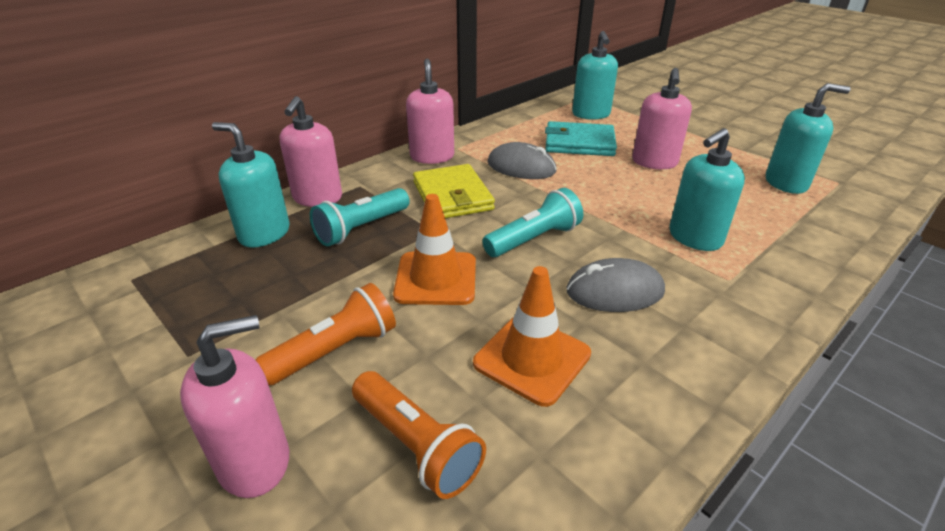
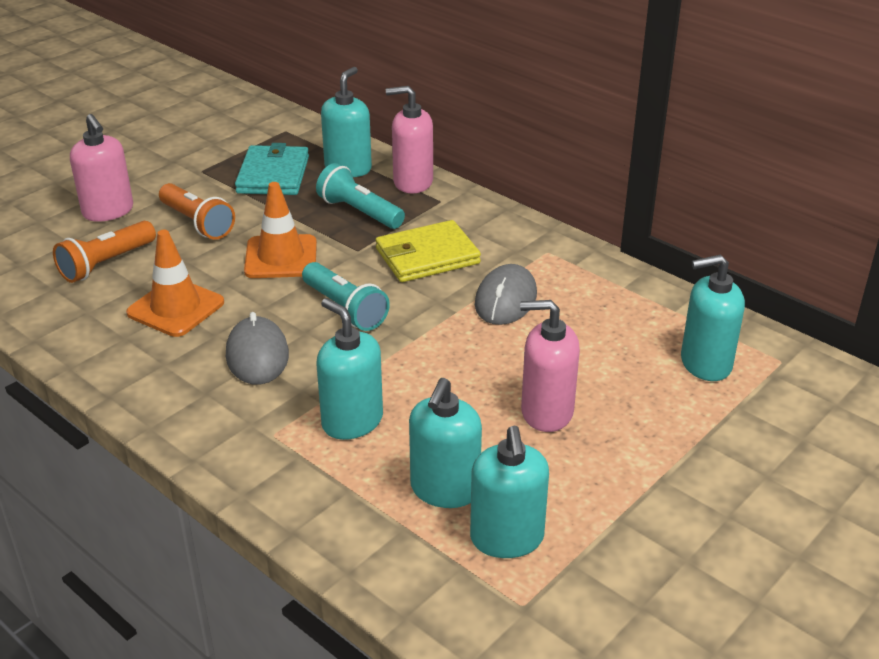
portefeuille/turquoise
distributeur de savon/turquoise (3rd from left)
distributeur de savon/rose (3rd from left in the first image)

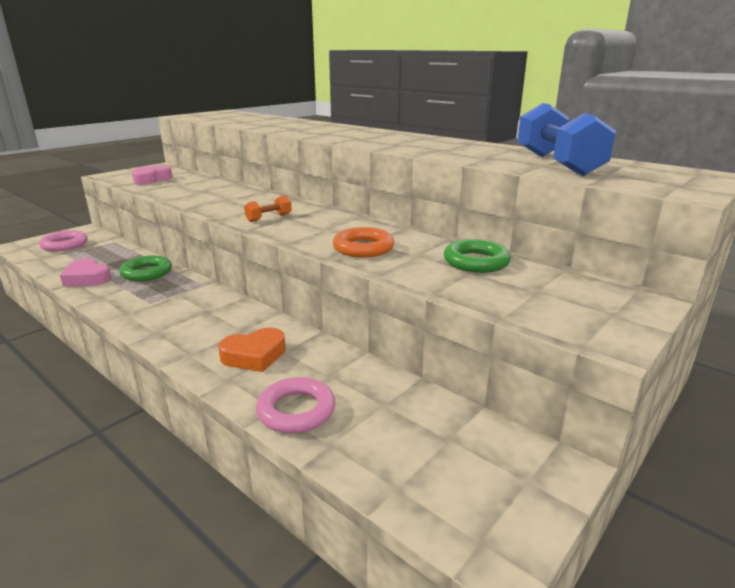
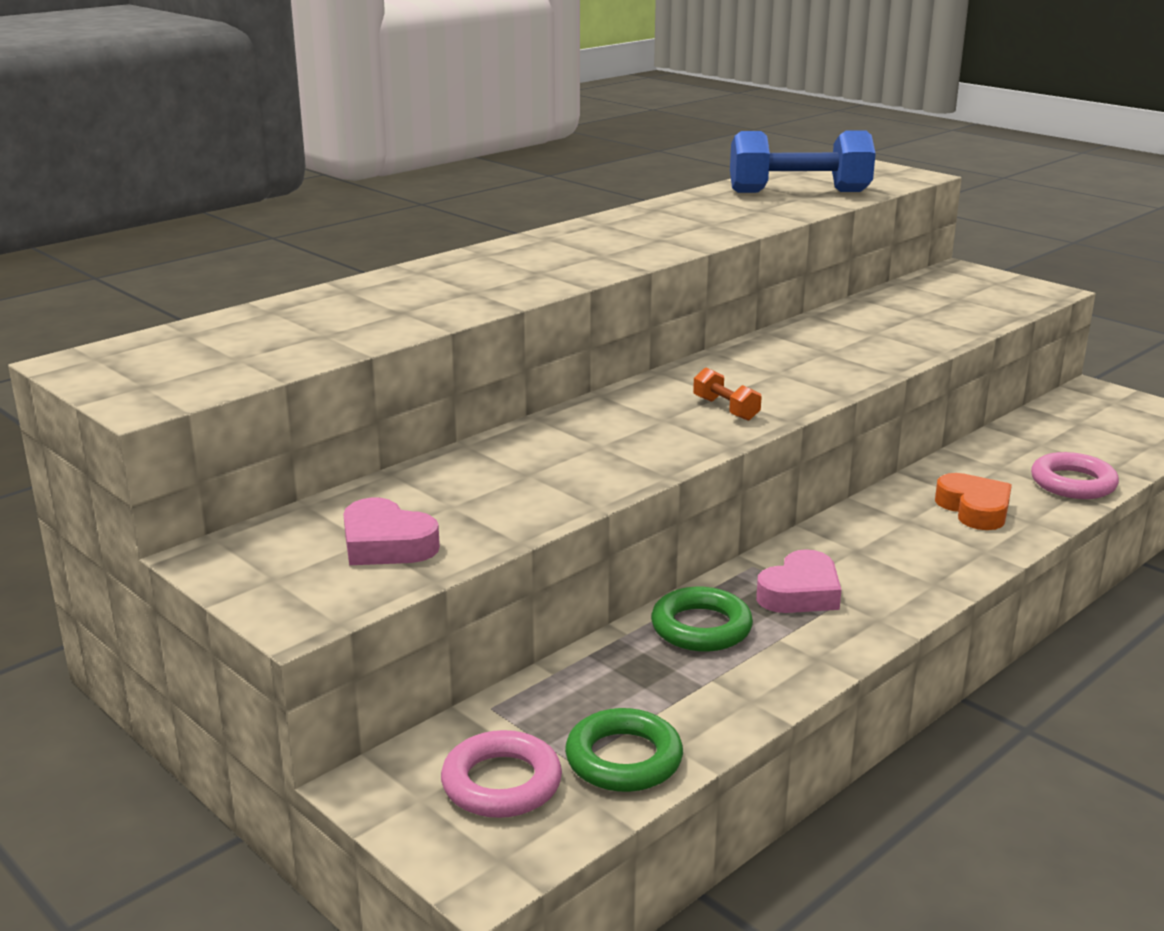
anneau/vert (1st from left)
cœur/rose (2nd from left)
anneau/orange

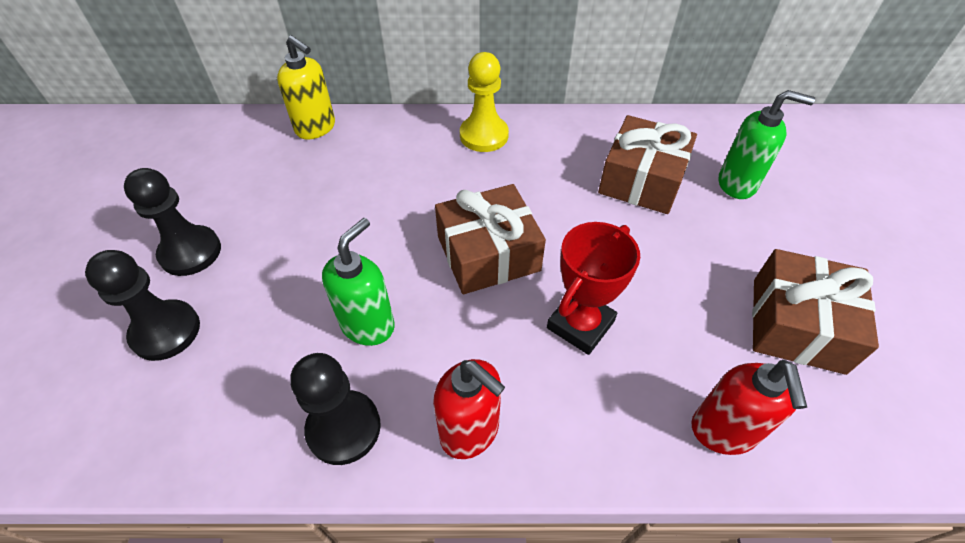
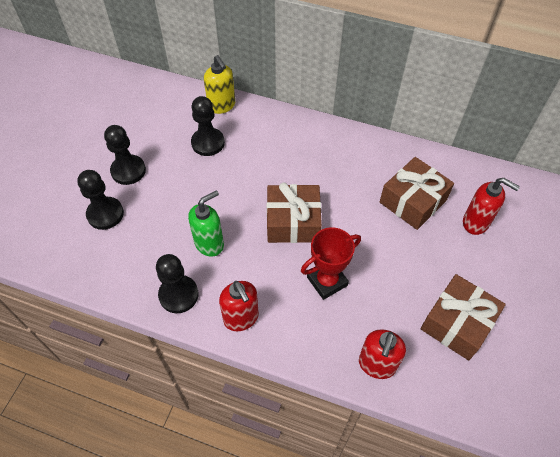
pion/noir (4th from left)
distributeur de savon/rouge (3rd from left)
pion/jaune

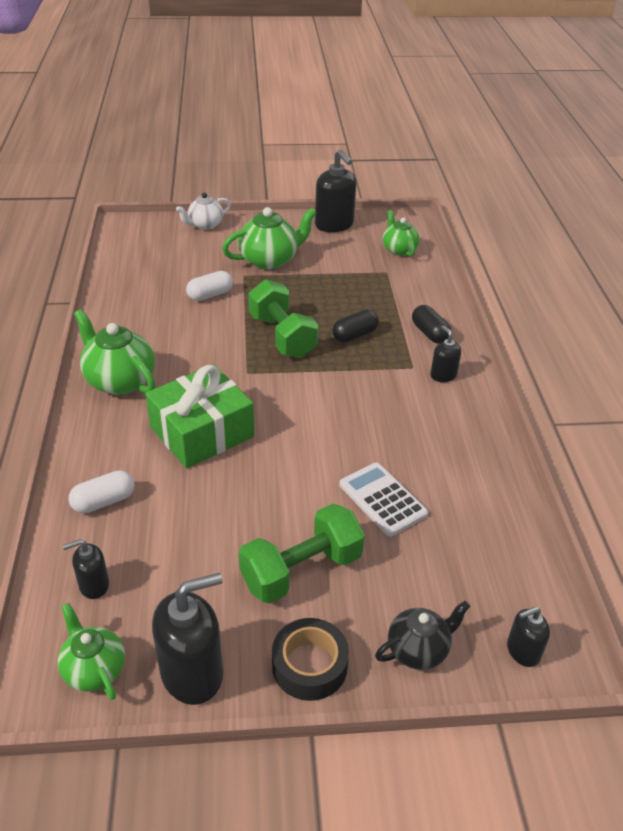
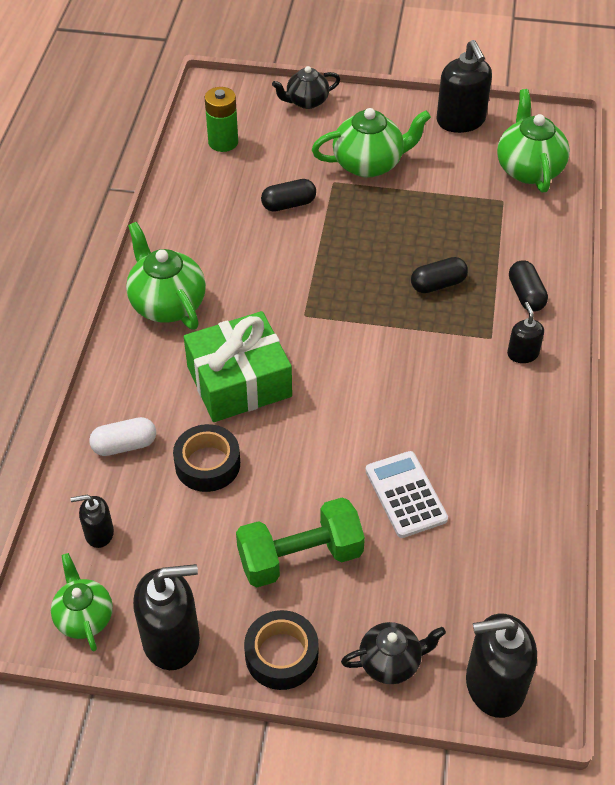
ruban adhésif/noir (1st from left)
pile/vert
gélule/noir (1st from left)
théière/noir (1st from left)
distributeur de savon/noir (4th from left)
théière/vert (4th from left)
haltère/vert (1st from left in the first image)

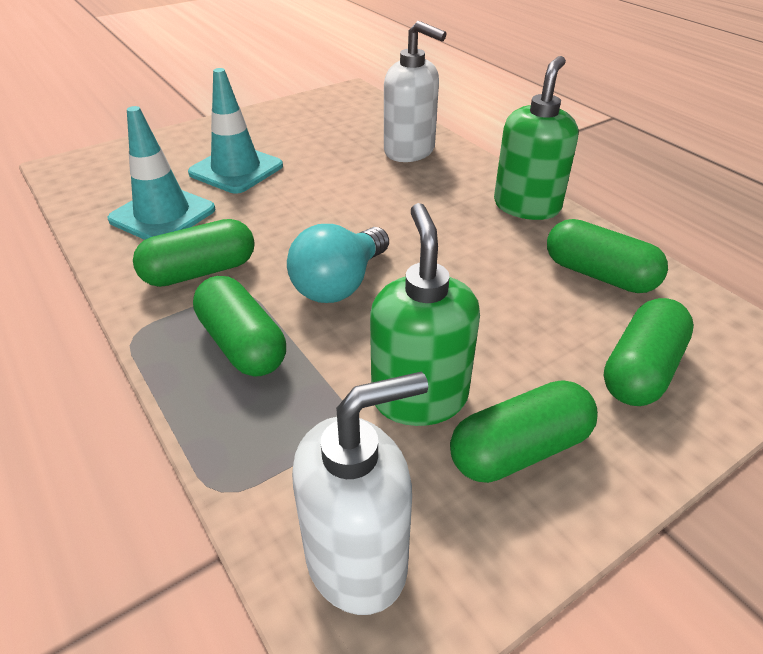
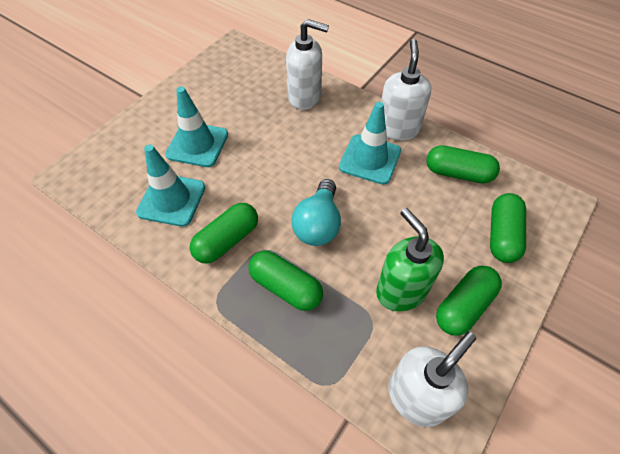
cône de chantier/turquoise (3rd from left)
distributeur de savon/blanc (2nd from left)

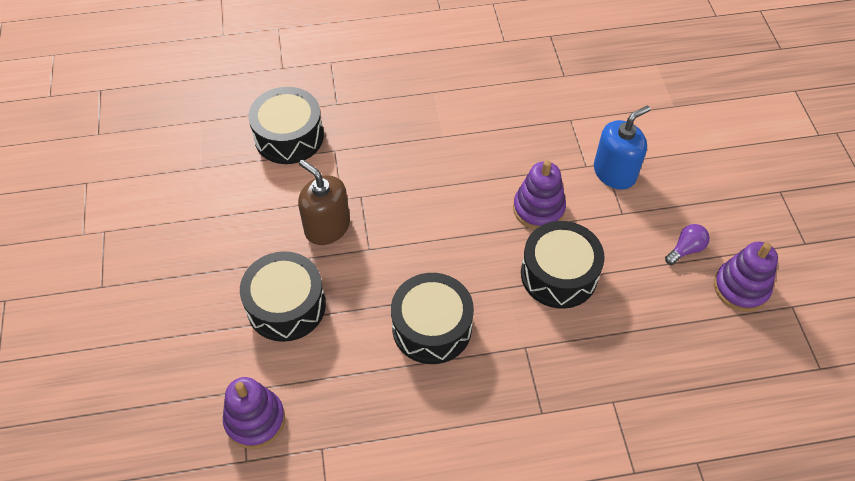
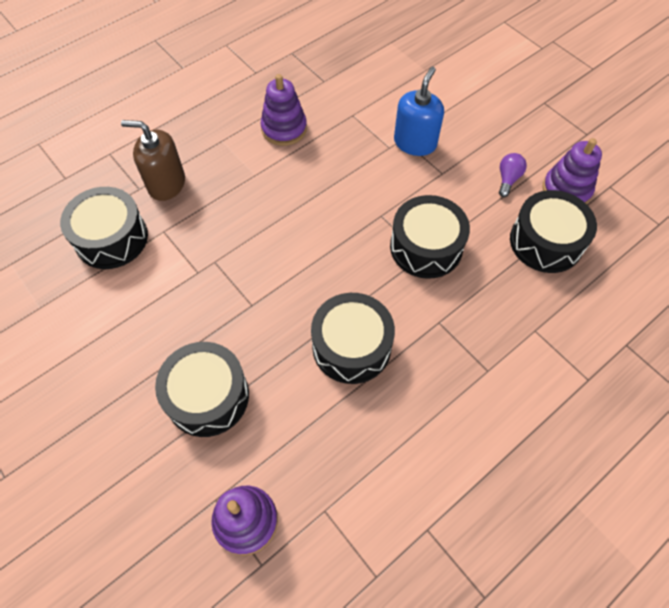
distributeur de savon/marron
jouet à empiler/violet (2nd from left)
tambour/noir (5th from left)

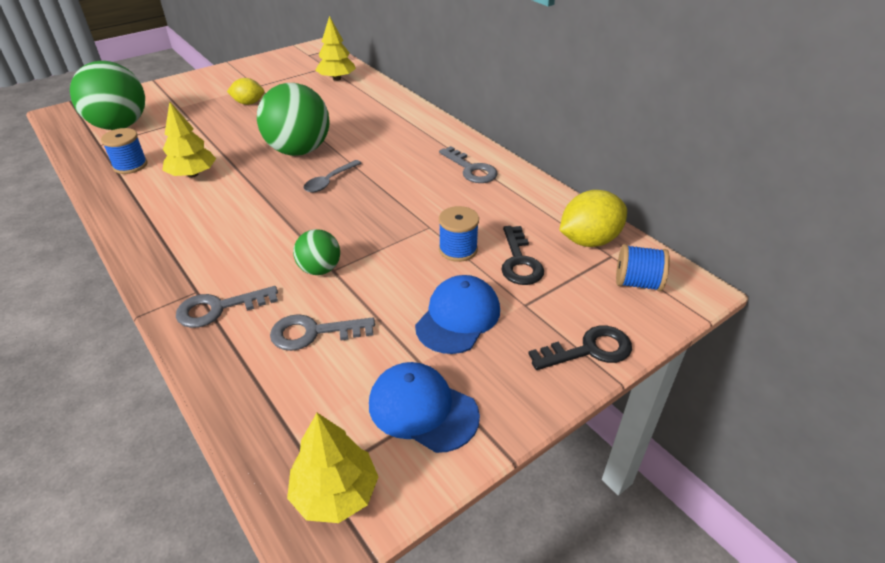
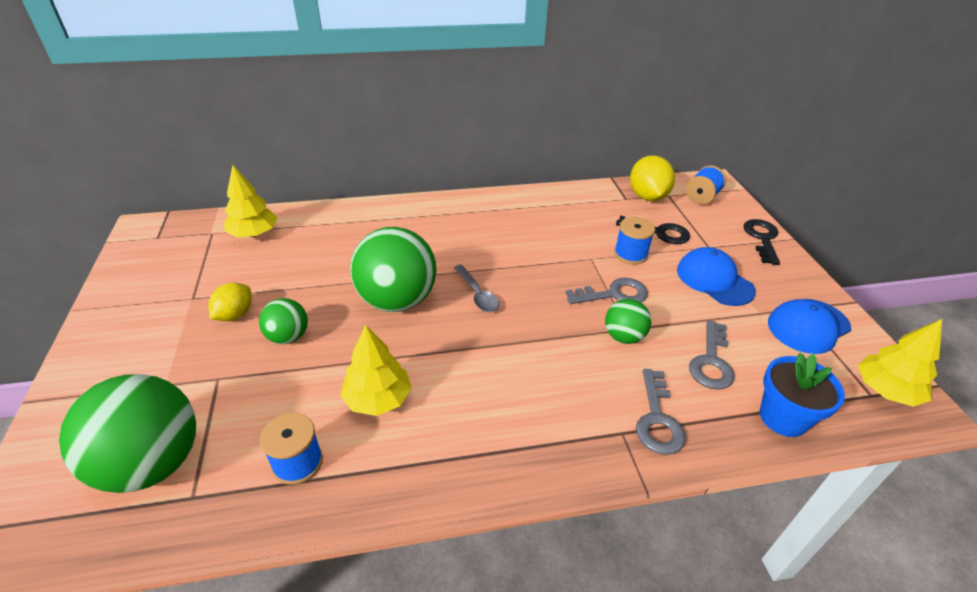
balle/vert (2nd from left)
clé/gris (1st from left)
pot de fleurs/bleu

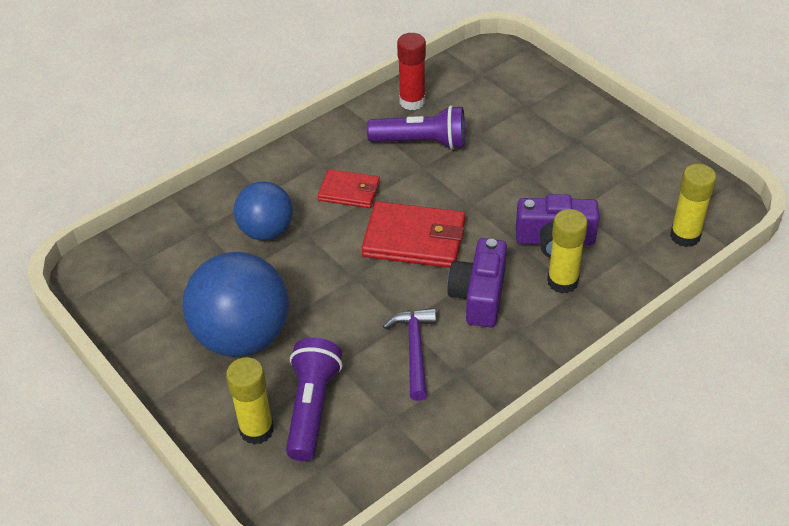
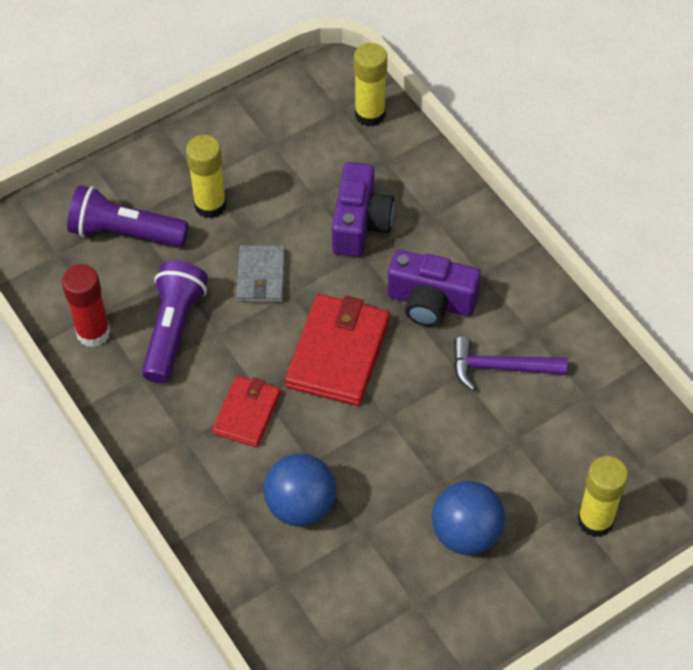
lampe de poche/violet (1st from left)
bâton de colle/jaune (1st from left)
portefeuille/gris
balle/bleu (2nd from left)

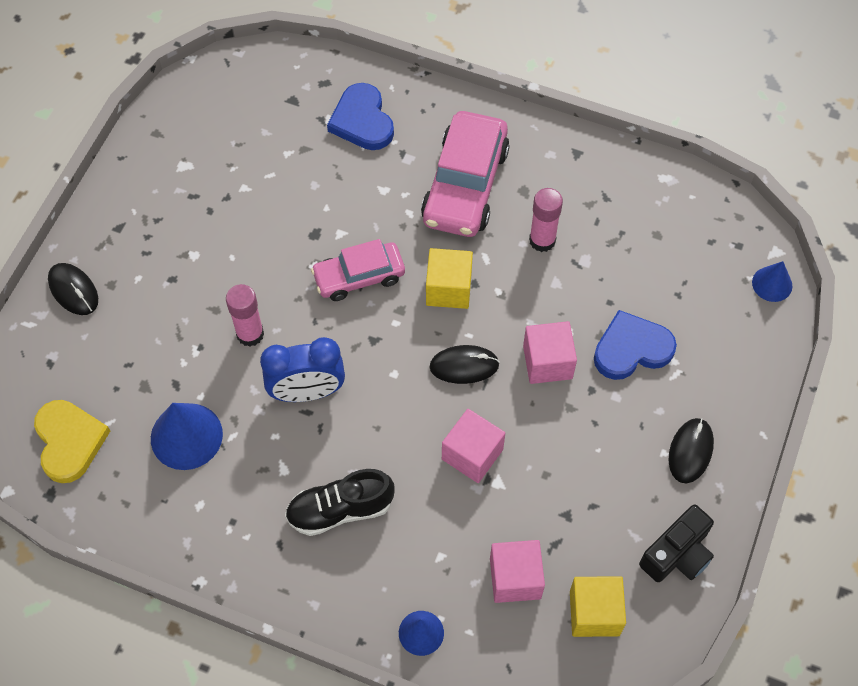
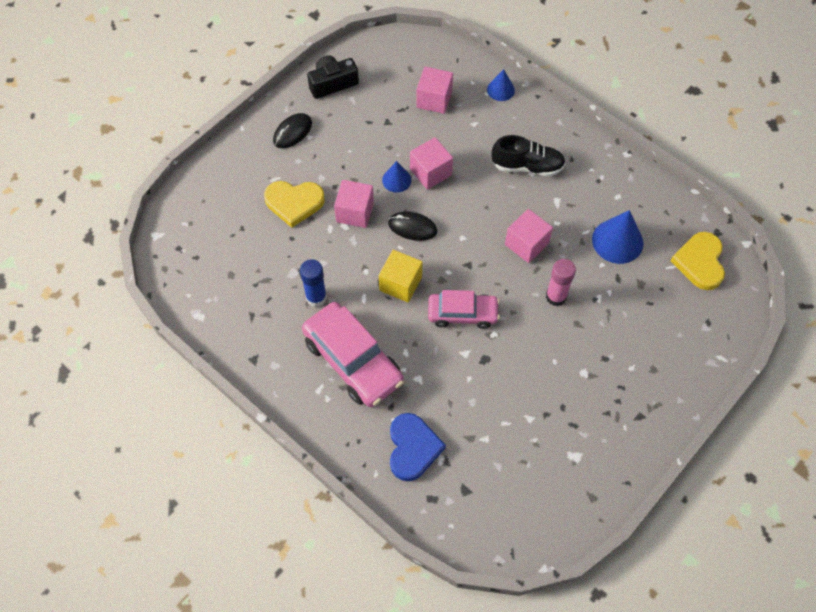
cœur/jaune (1st from left)
bâton de colle/bleu
voiture/rose (1st from left)
cône/bleu (1st from left)
cube/rose (4th from left)
souris/noir (1st from left in the first image)
cube/jaune (2nd from left in the first image)

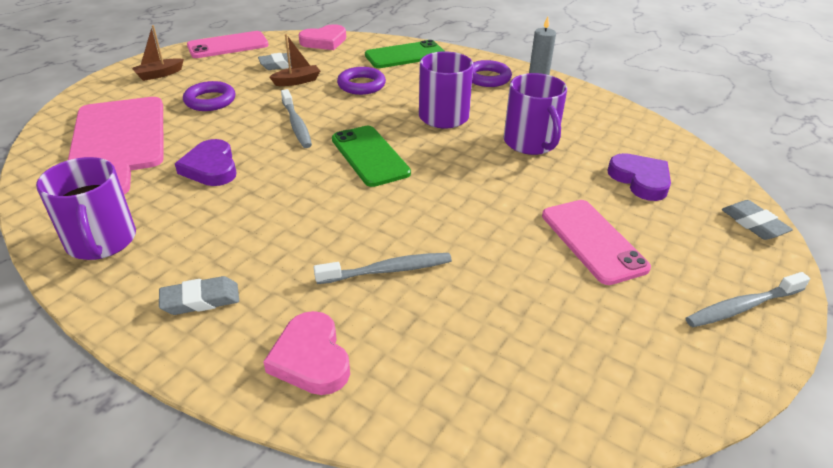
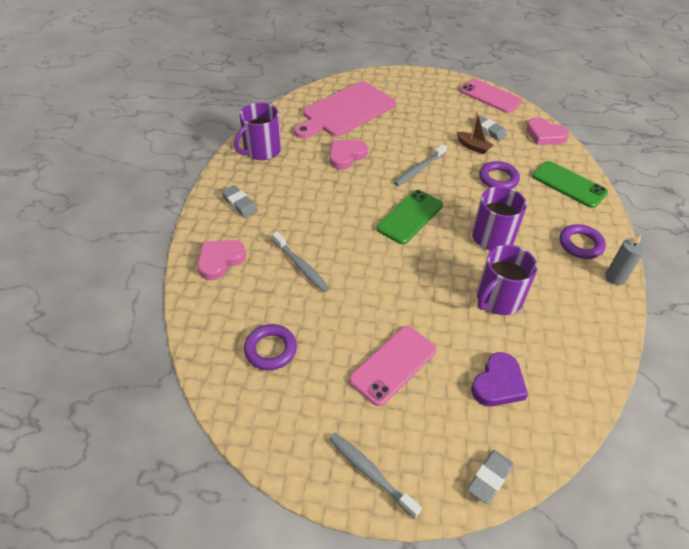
anneau/violet (1st from left)
cœur/rose (2nd from left)
bateau/marron (1st from left in the first image)

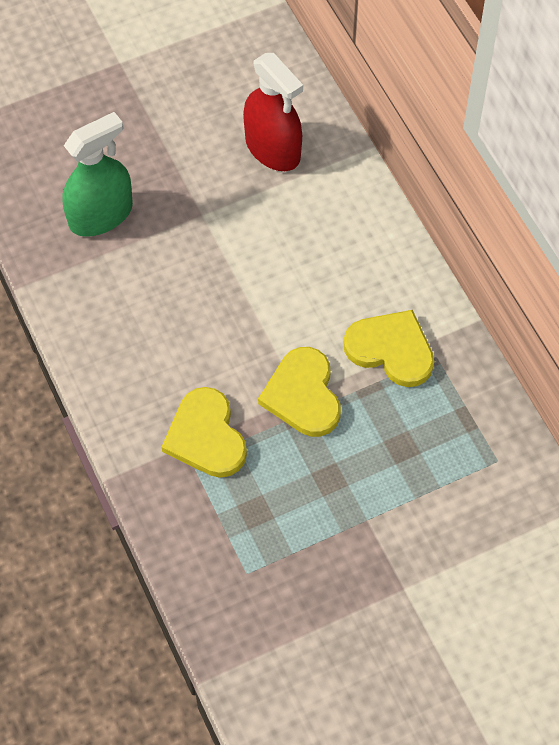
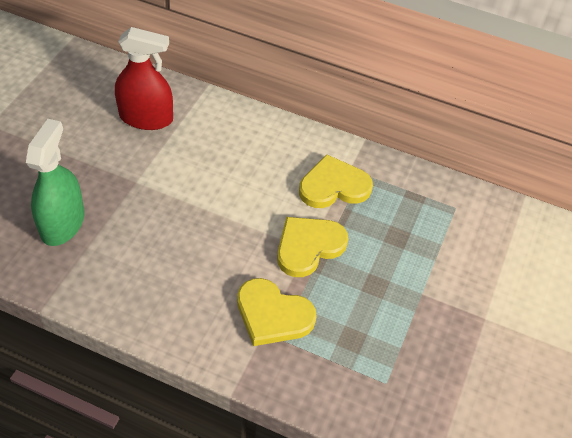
cœur/jaune (2nd from left)

